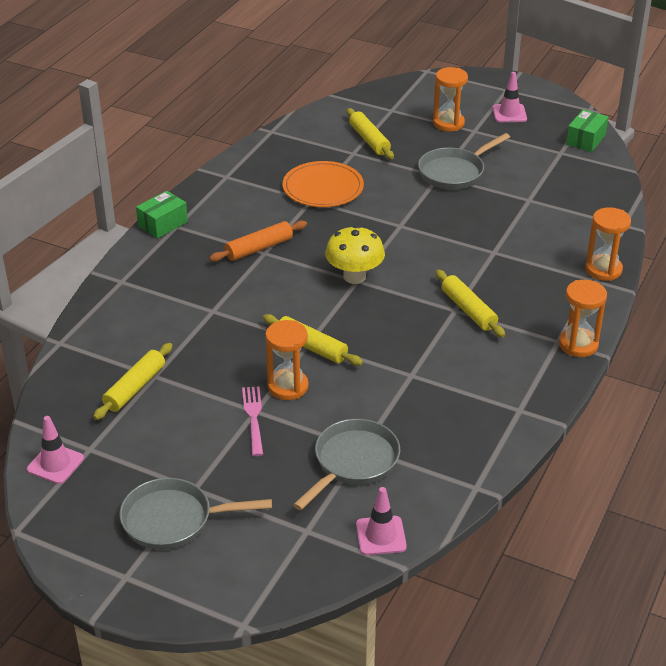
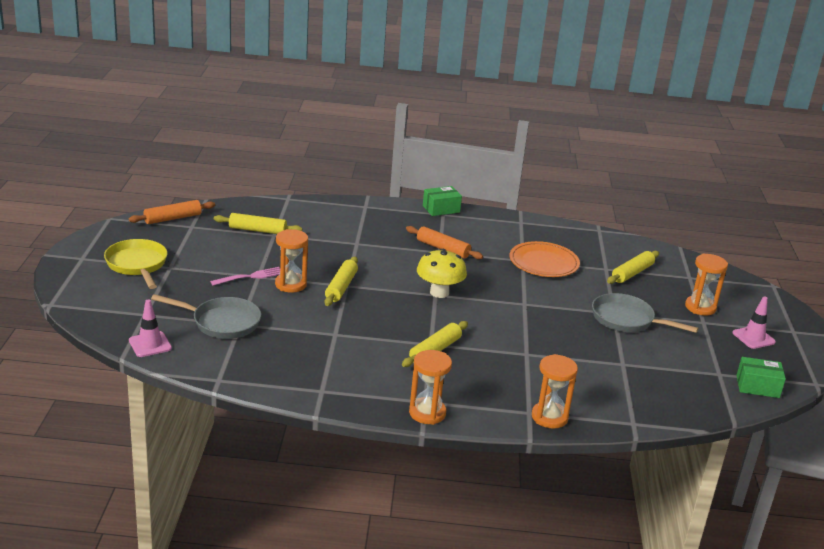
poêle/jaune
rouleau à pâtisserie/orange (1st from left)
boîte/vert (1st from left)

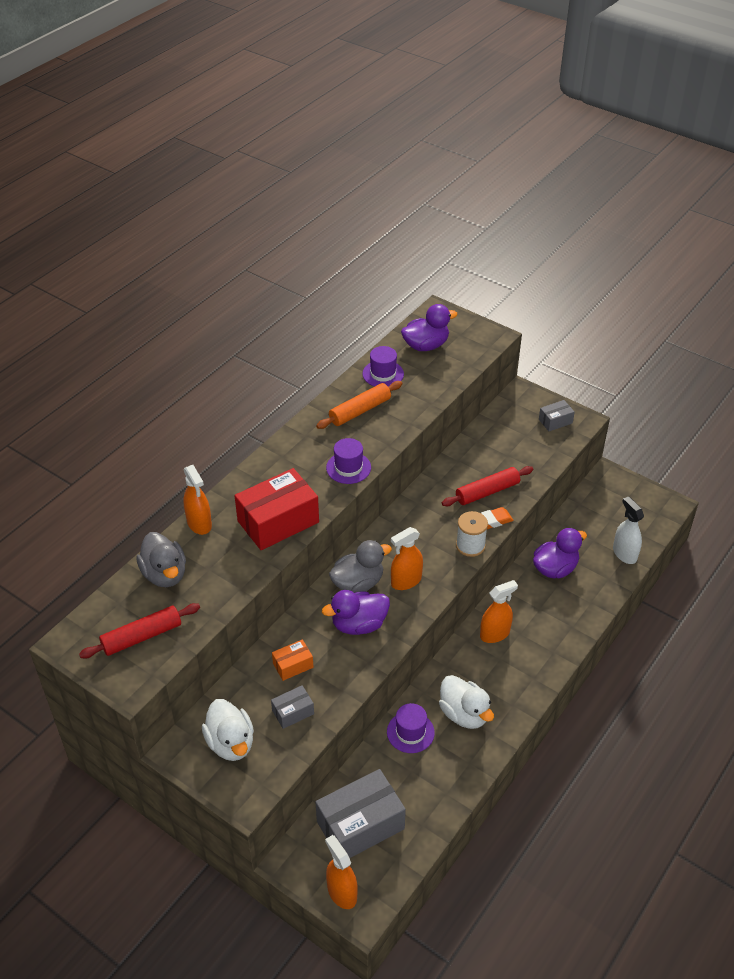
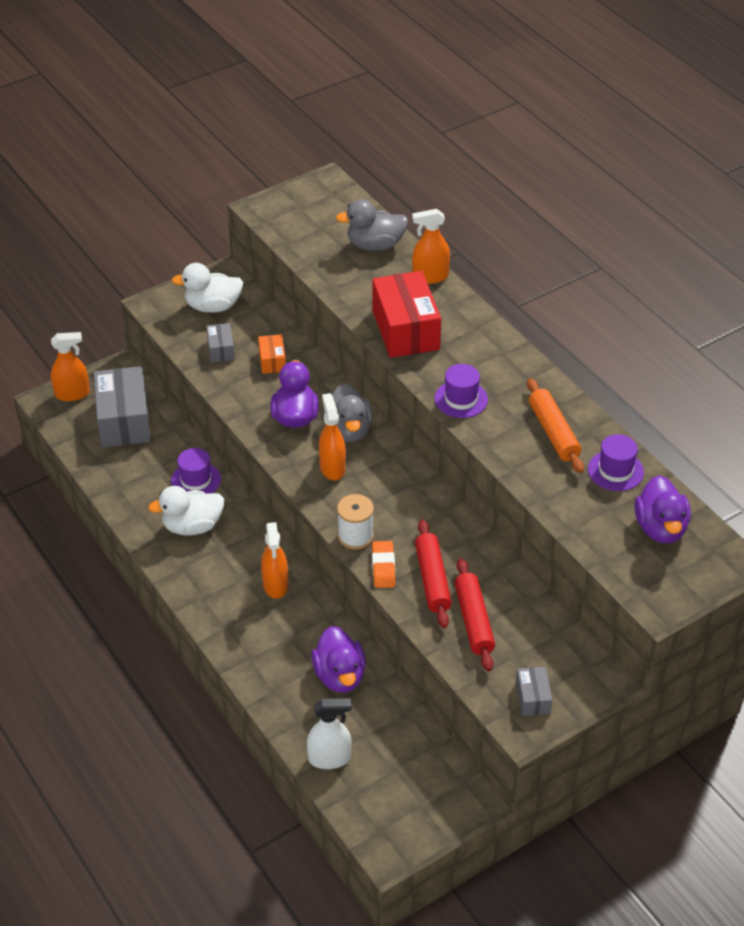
rouleau à pâtisserie/rouge (2nd from left)

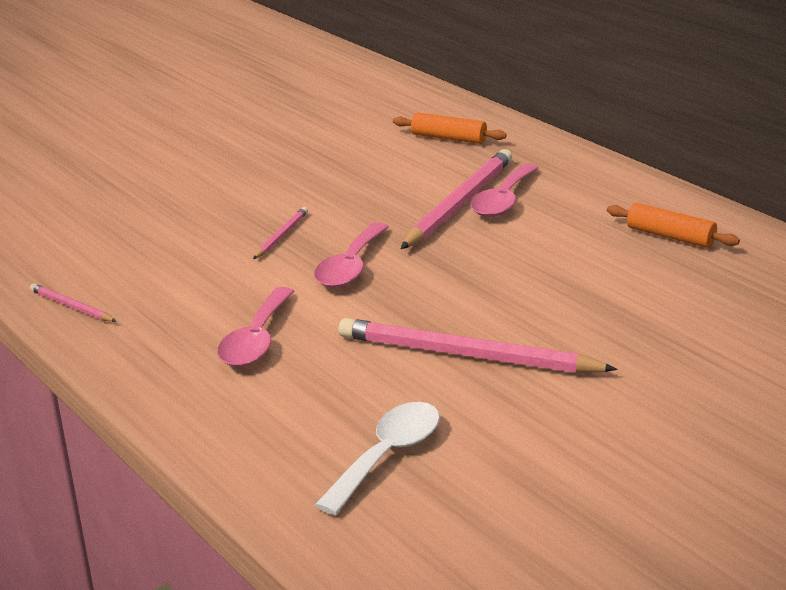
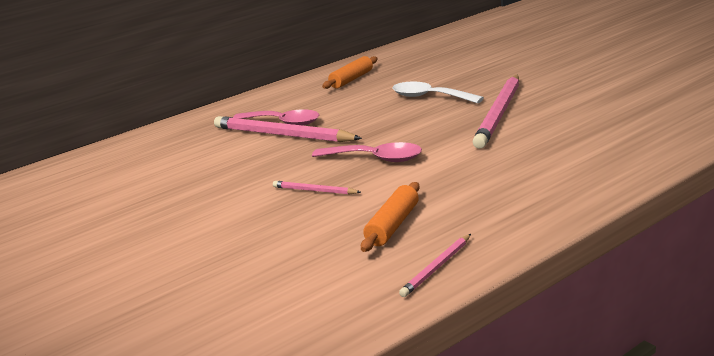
rouleau à pâtisserie/orange (2nd from left)
cuillère/blanc
cuillère/rose (1st from left in the first image)

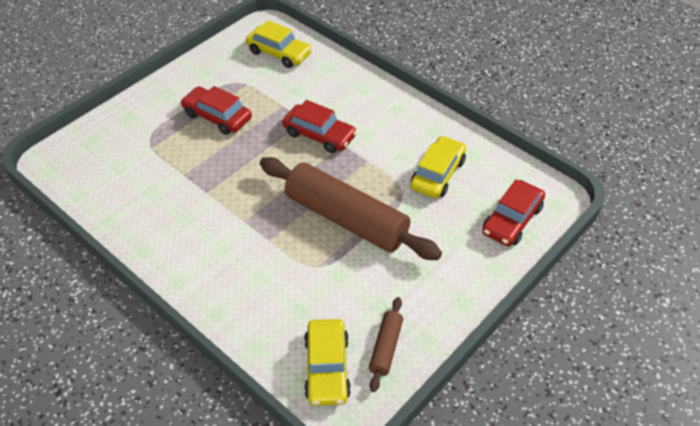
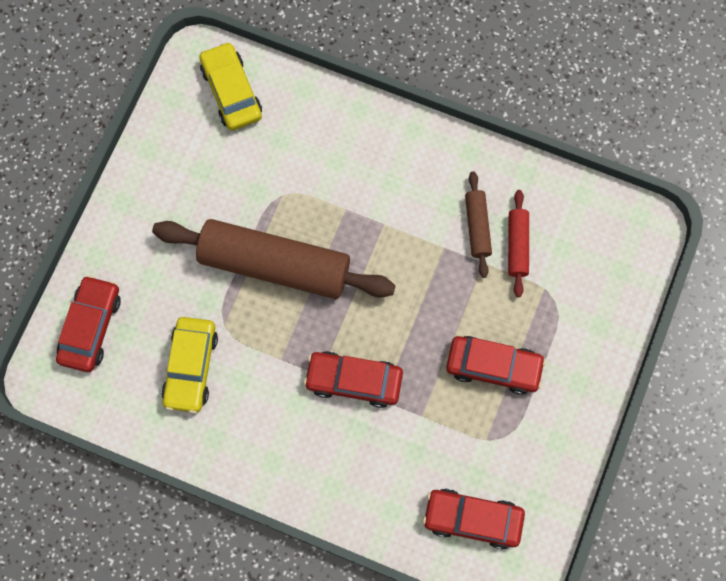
voiture/rouge (3rd from left)
rouleau à pâtisserie/marron (2nd from left)
rouleau à pâtisserie/rouge

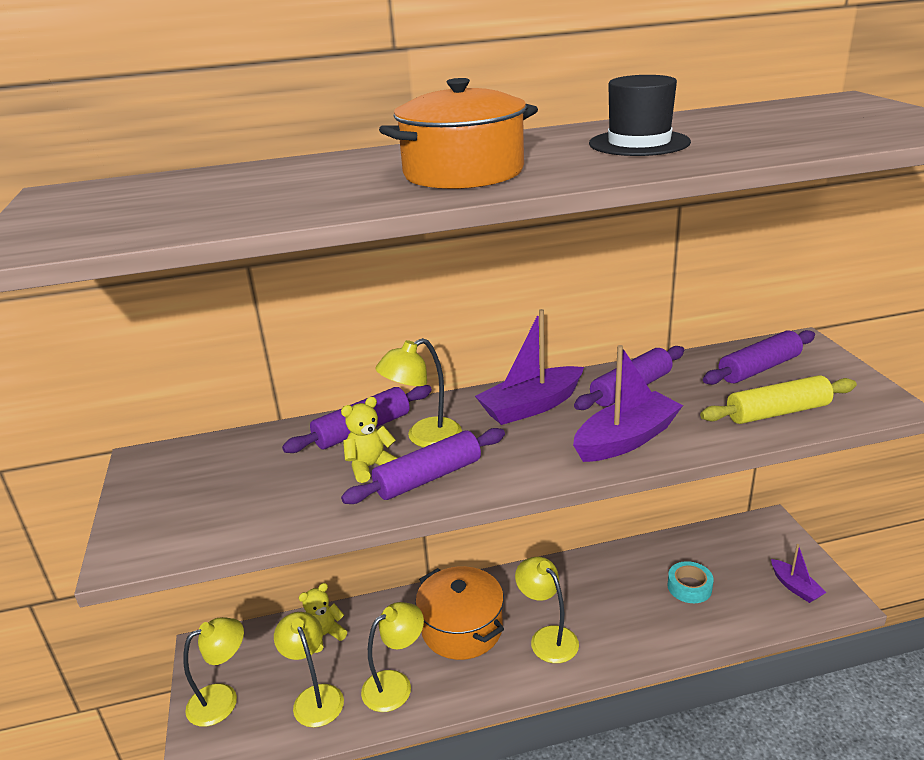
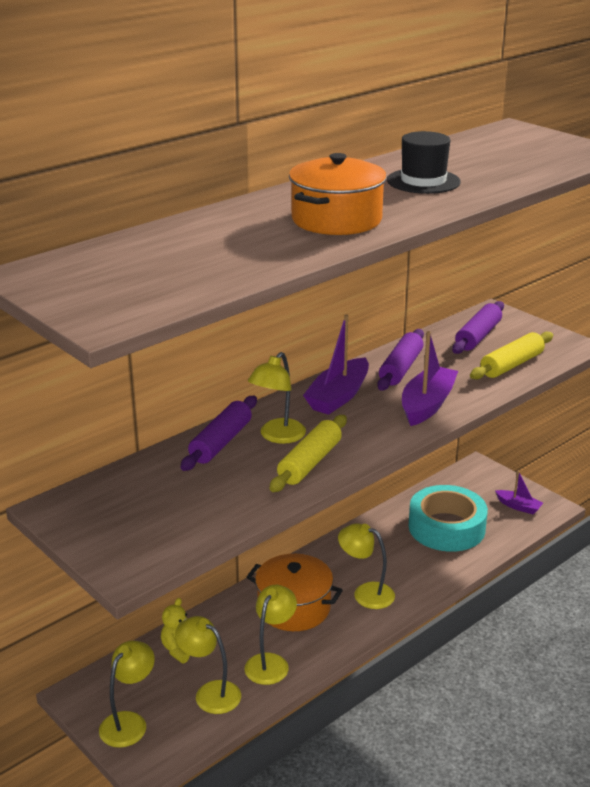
rouleau à pâtisserie/jaune (1st from left)
ruban adhésif/turquoise
ours en peluche/jaune (2nd from left in the first image)

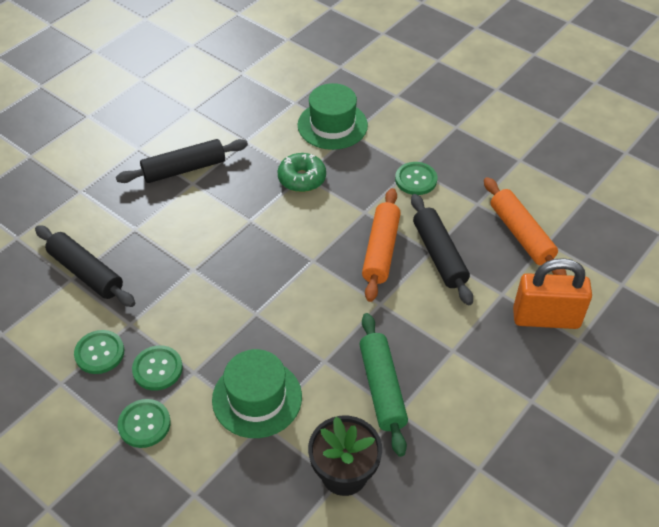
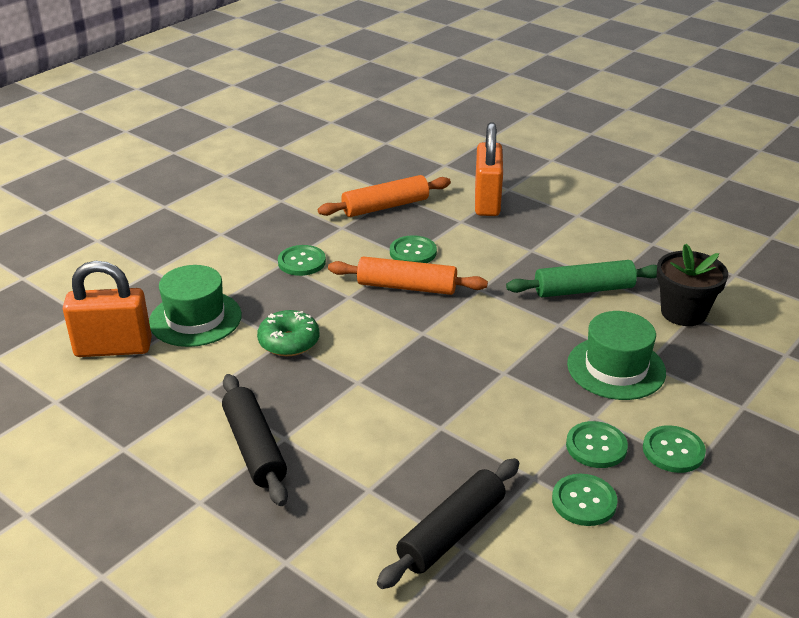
cadenas/orange (1st from left)
bouton/vert (2nd from left)

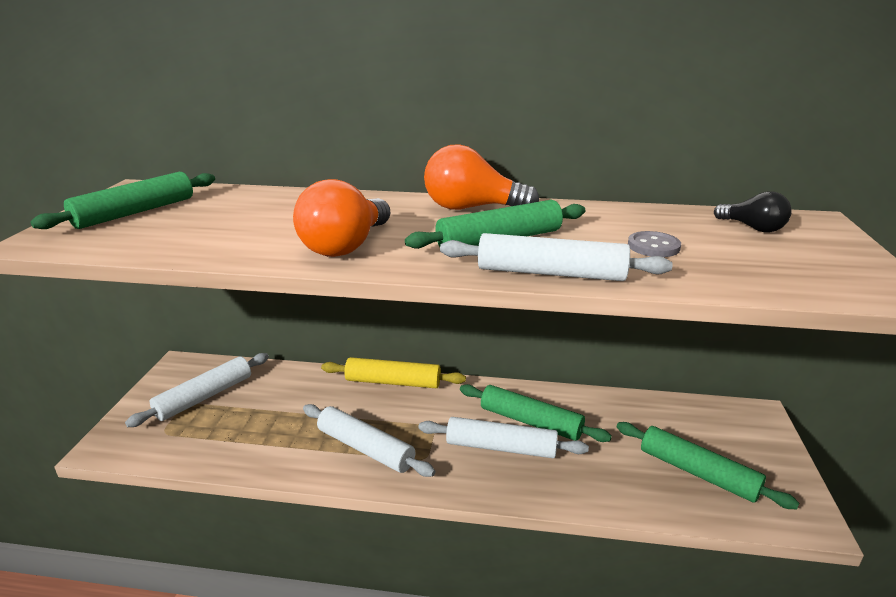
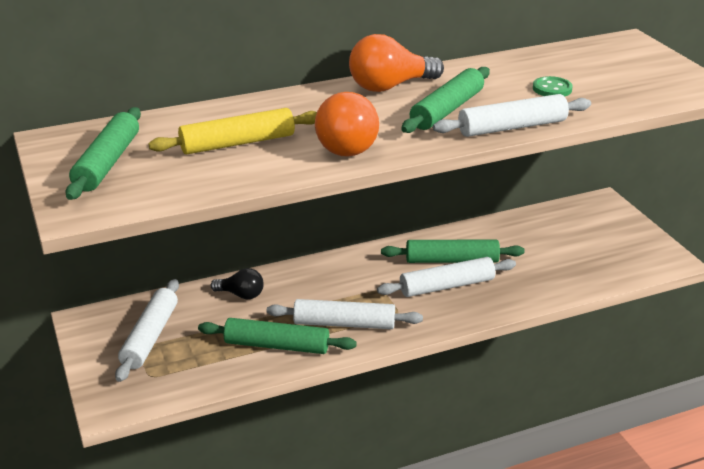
rouleau à pâtisserie/jaune
rouleau à pâtisserie/vert (2nd from left)
ampoule/noir
bouton/vert

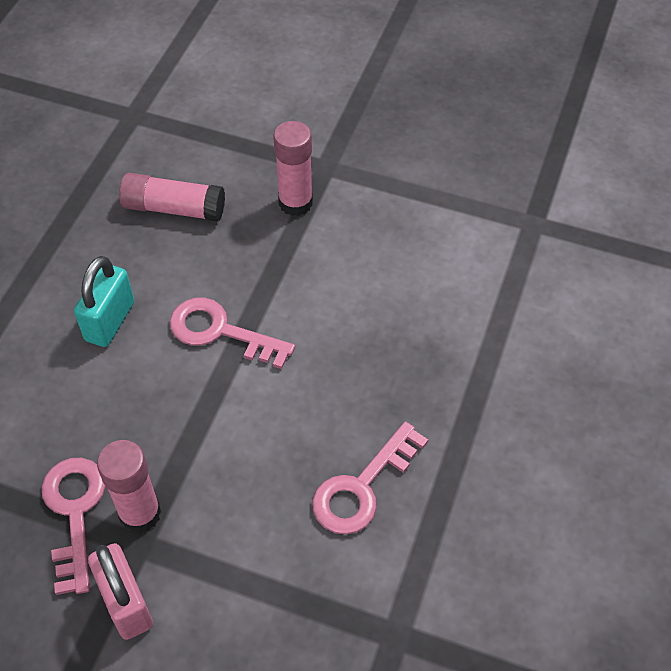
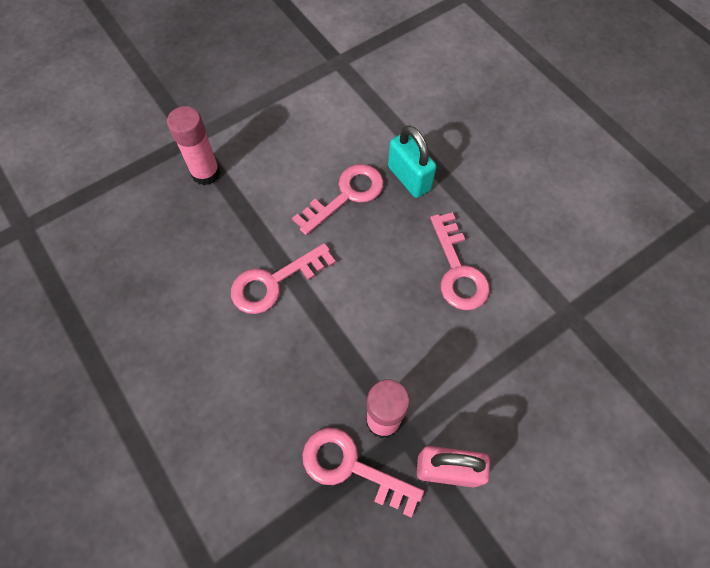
clé/rose (2nd from left)
cadenas/turquoise
bâton de colle/rose (2nd from left in the first image)

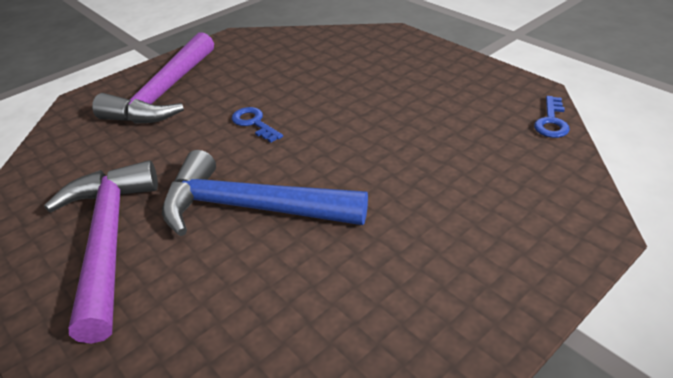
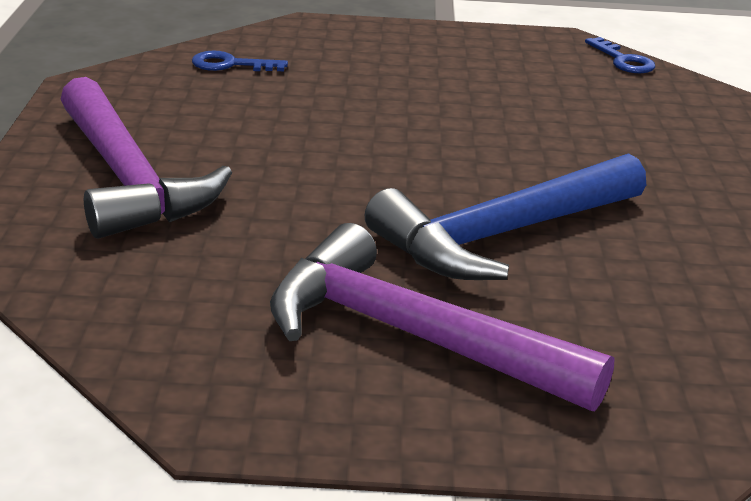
clé/bleu (1st from left)

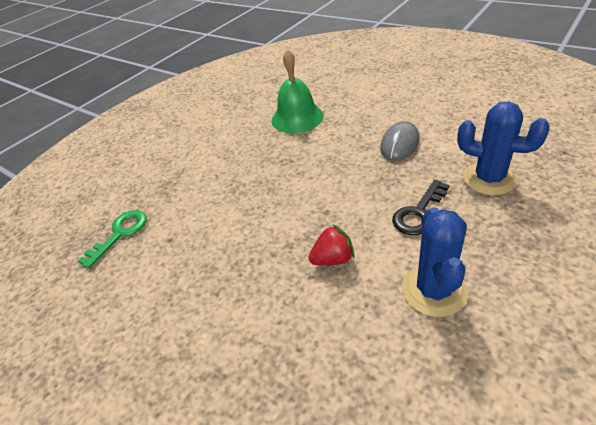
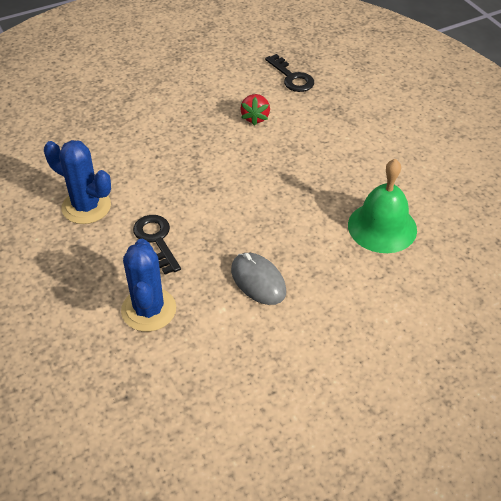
cactus/bleu (2nd from left)
fraise/rouge
clé/noir (2nd from left)

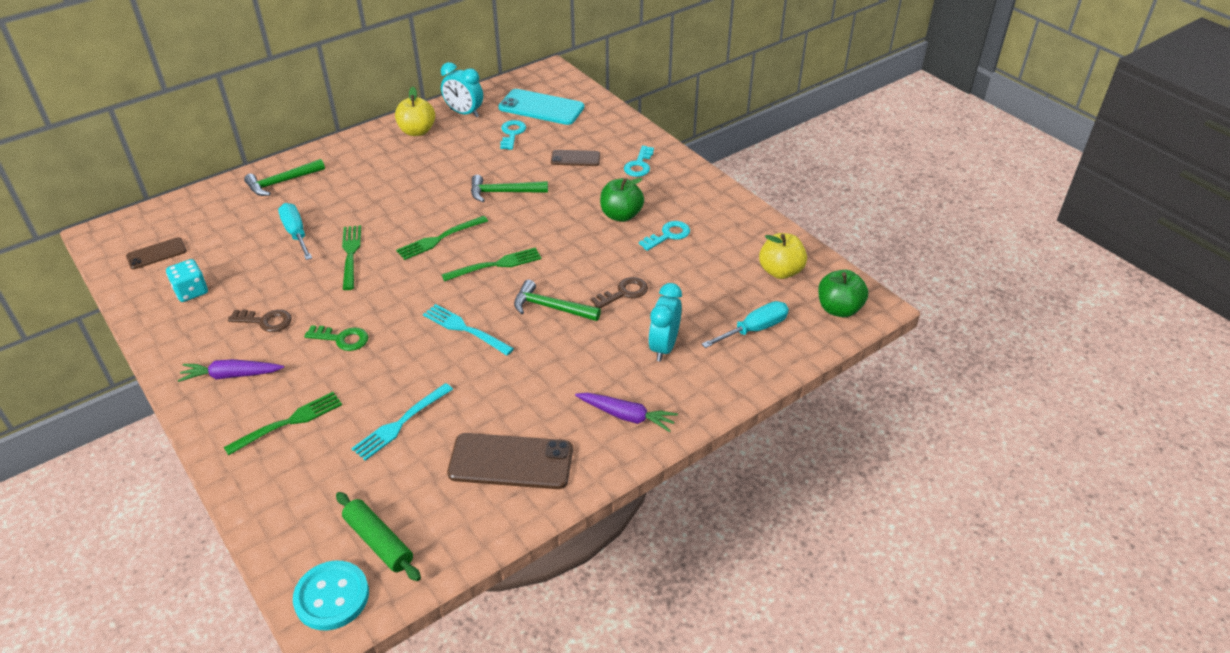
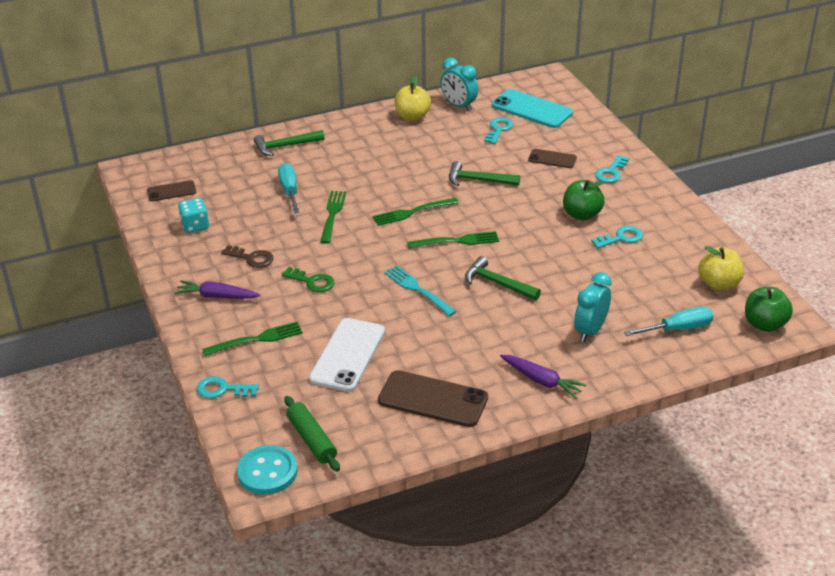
clé/turquoise (1st from left)
téléphone/blanc
clé/marron (2nd from left in the first image)

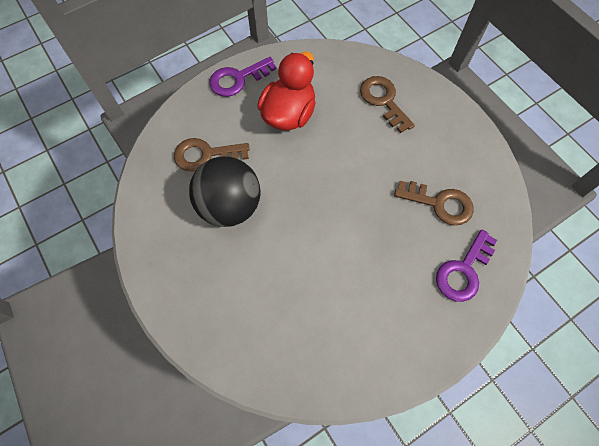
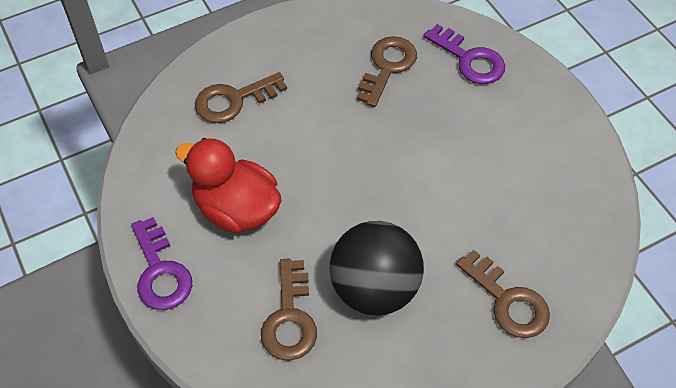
clé/marron (4th from left)

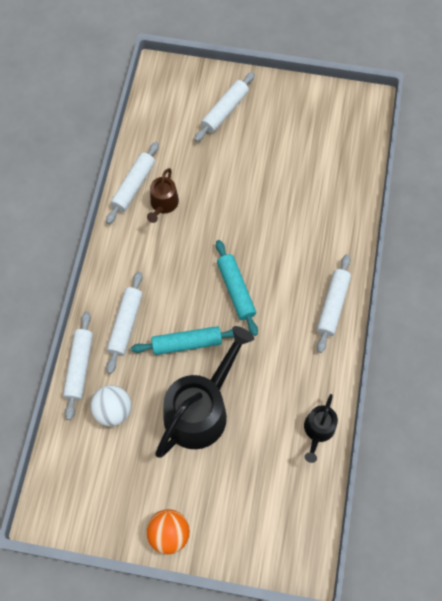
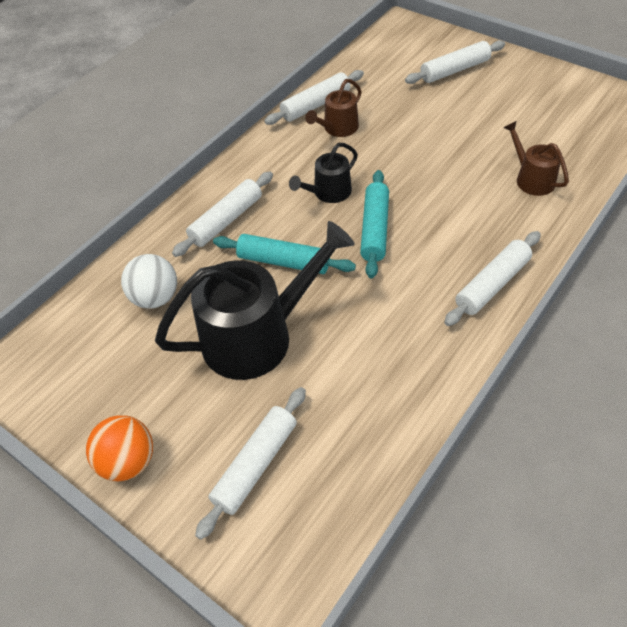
rouleau à pâtisserie/blanc (2nd from left)
arrosoir/noir (2nd from left)
arrosoir/marron (2nd from left)

